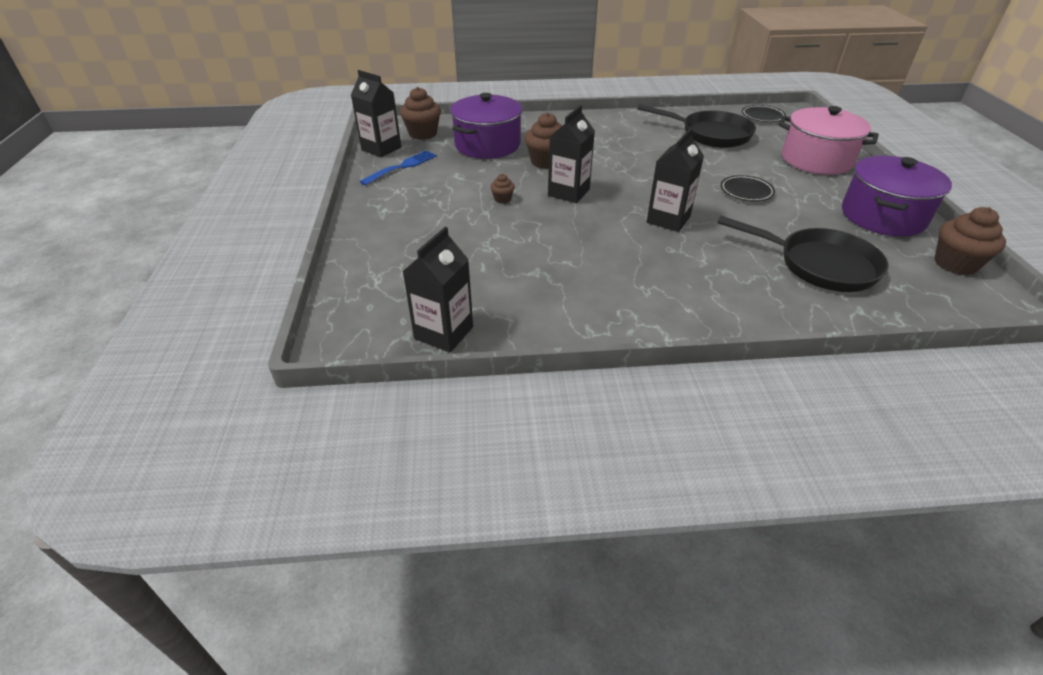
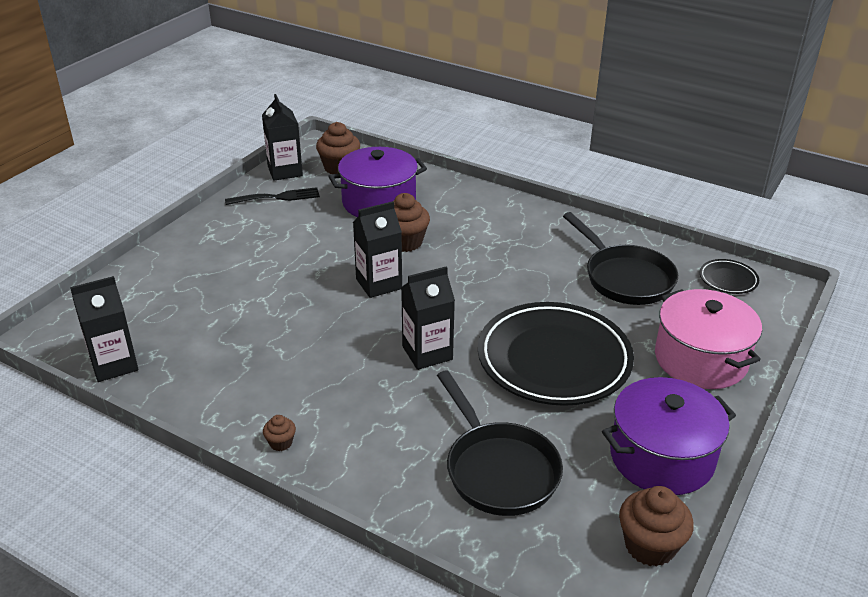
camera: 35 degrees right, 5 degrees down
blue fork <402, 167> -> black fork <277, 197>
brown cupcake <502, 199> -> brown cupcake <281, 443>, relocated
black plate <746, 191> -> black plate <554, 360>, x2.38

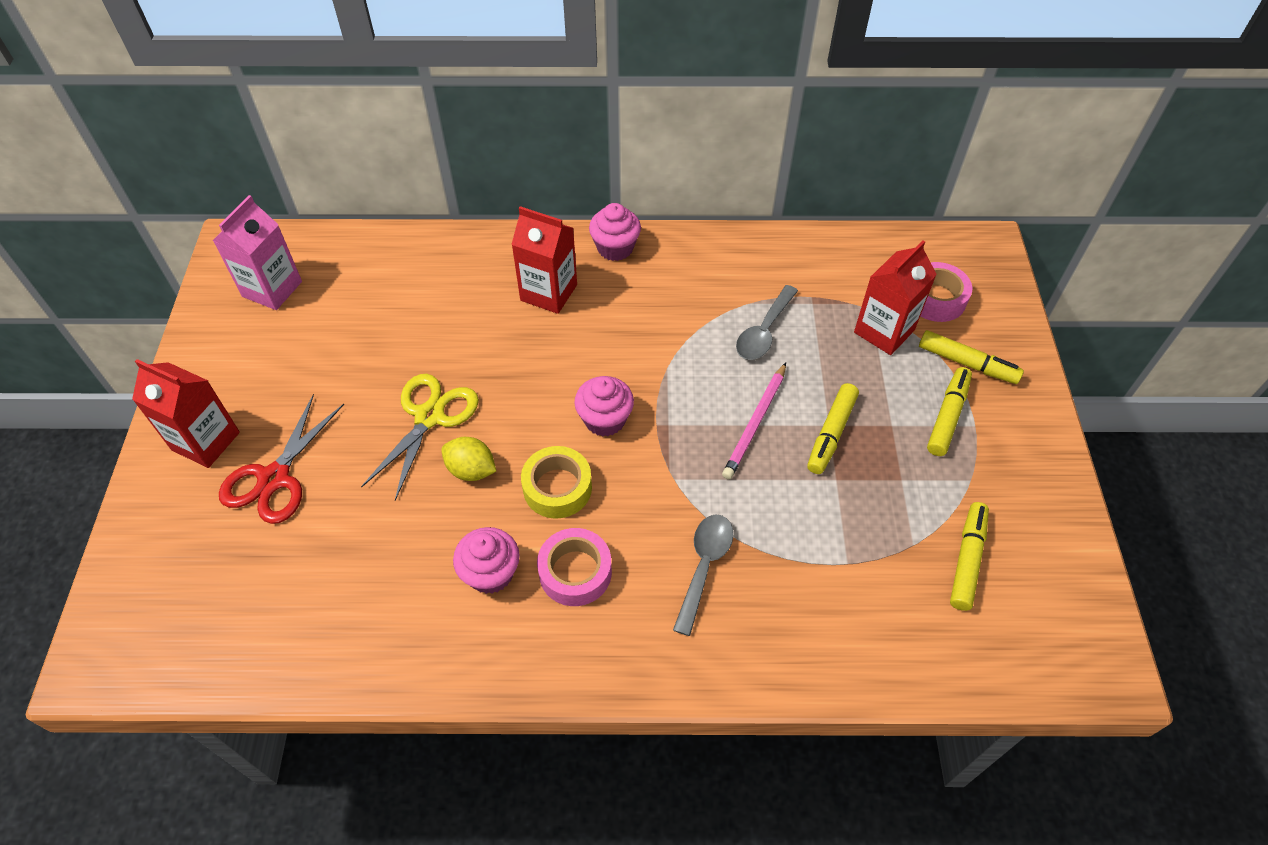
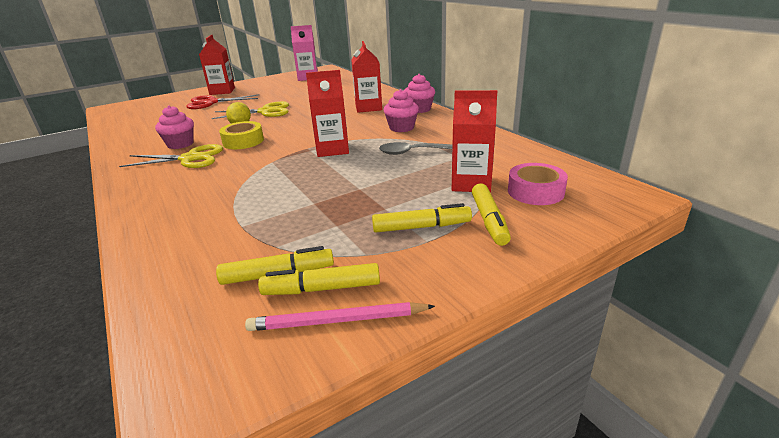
camera: 60 degrees right, 25 degrees down
pink tape <575, 572> -> yellow scissors <190, 159>
pink pencil <755, 423> -> pink pencil <337, 321>, relocated
yellow marker <831, 433> -> yellow marker <322, 289>, relocated
none -> red carton <332, 149>
pink cupcake <605, 419> -> pink cupcake <401, 128>, relocated
grey spoon <704, 566> -> none

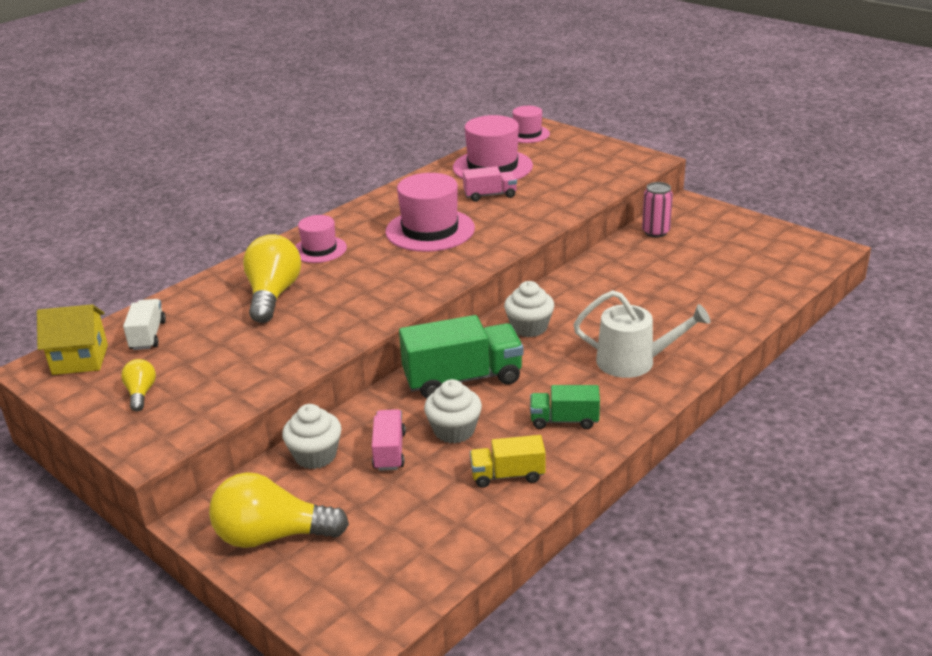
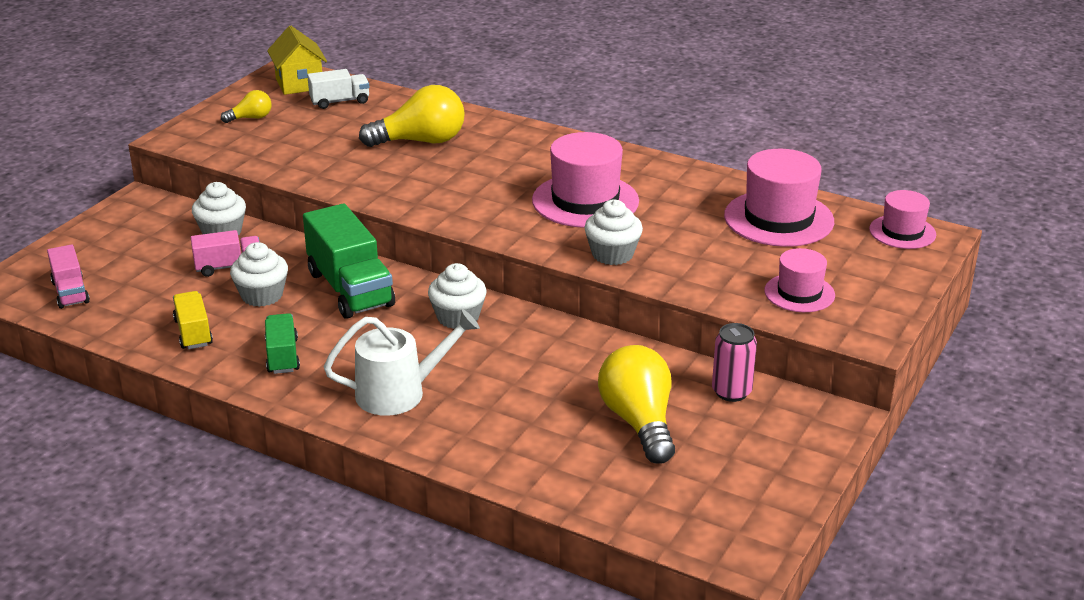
camera: 75 degrees right, 0 degrees up
pink truck <490, 195> -> pink truck <70, 292>, relocated
white watering can <633, 362> -> white watering can <399, 393>, 105 degrees counterclockwise
none -> white cupcake <612, 254>
yellow light bulb <272, 536> -> yellow light bulb <639, 422>, relocated
pink hat <319, 249> -> pink hat <799, 293>, relocated

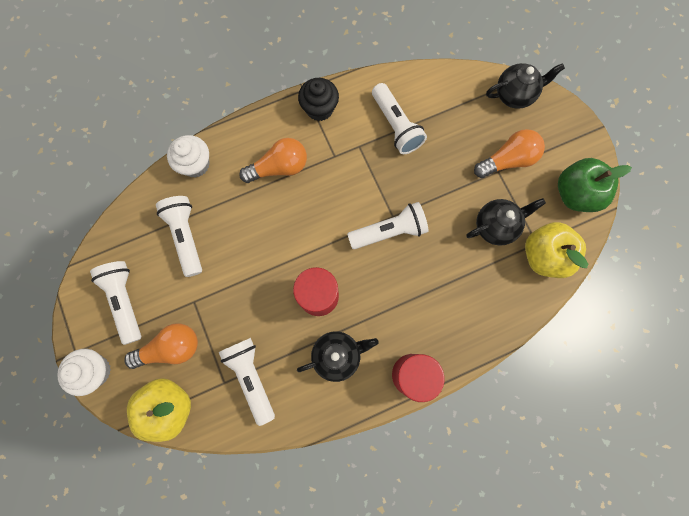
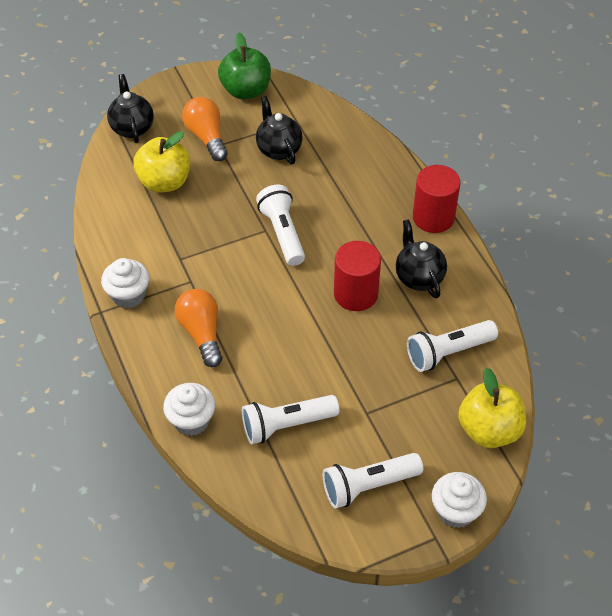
camera: 90 degrees left, 25 degrees down
black cupcake <319, 109> -> white cupcake <128, 295>
yellow apple <544, 255> -> yellow apple <164, 182>, relocated
orange light bulb <171, 348> -> none
white flashlight <396, 126> -> none

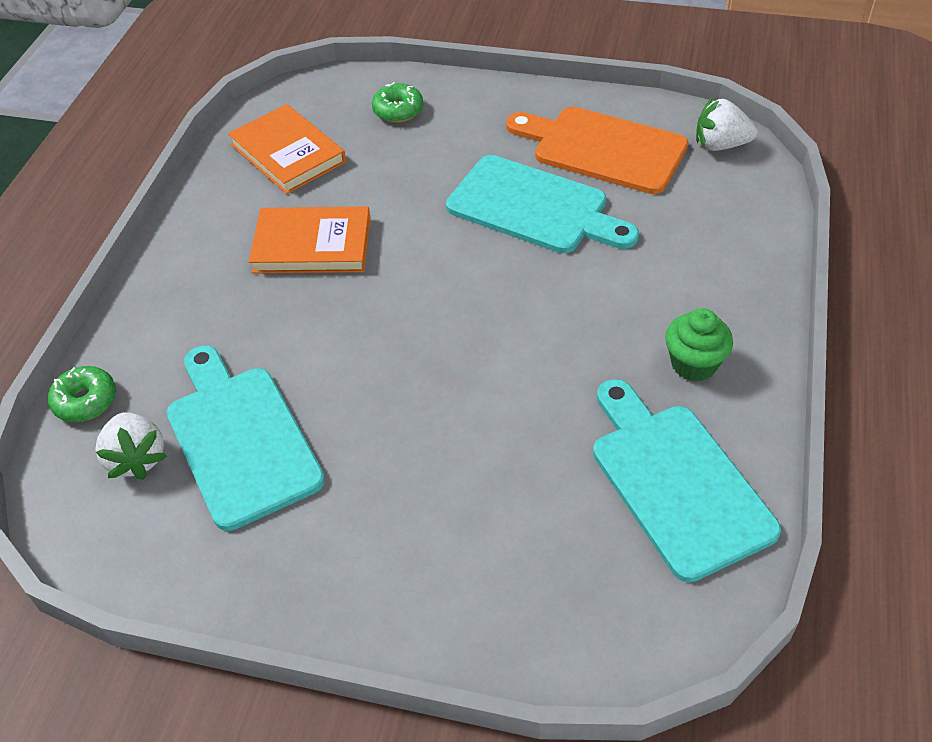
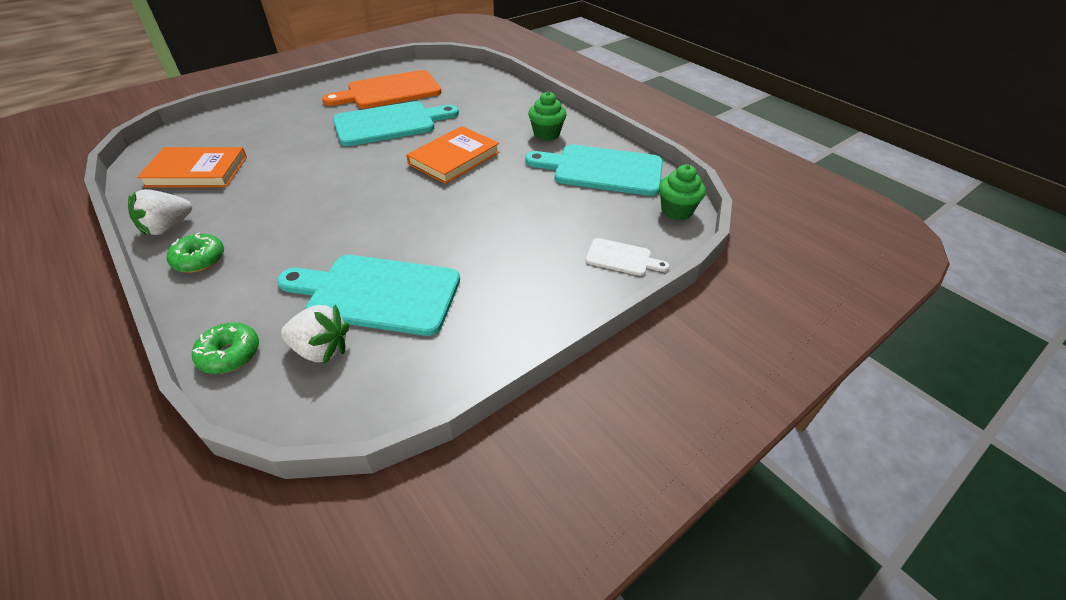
camera: 55 degrees left, 5 degrees down
white strawberry <720, 145> -> white strawberry <168, 227>, relocated
green donut <398, 110> -> green donut <199, 259>, relocated
orange book <312, 245> -> orange book <454, 158>, relocated
none -> white cutting board <622, 258>
none -> green cupcake <676, 211>

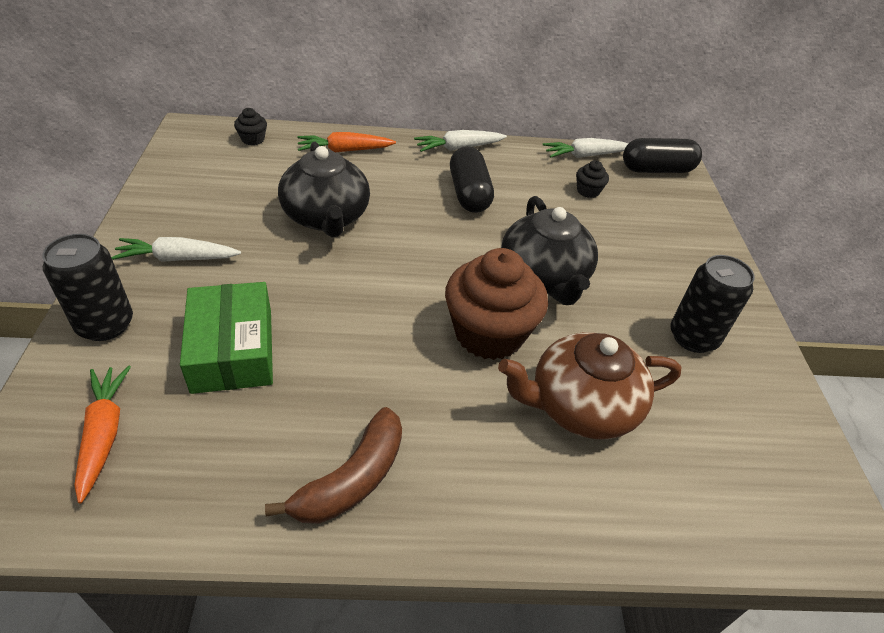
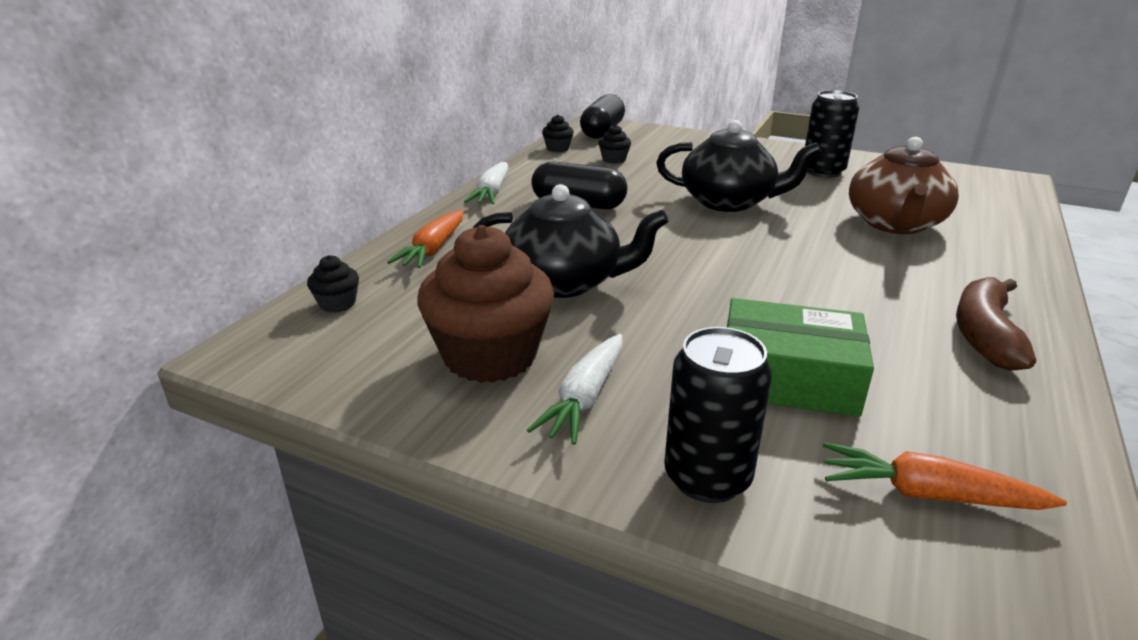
camera: 60 degrees left, 15 degrees down
brown cupcake <489, 333> -> brown cupcake <490, 356>, relocated
white carrot <585, 155> -> black cupcake <558, 148>
brown banana <352, 479> -> brown banana <985, 335>, 135 degrees counterclockwise

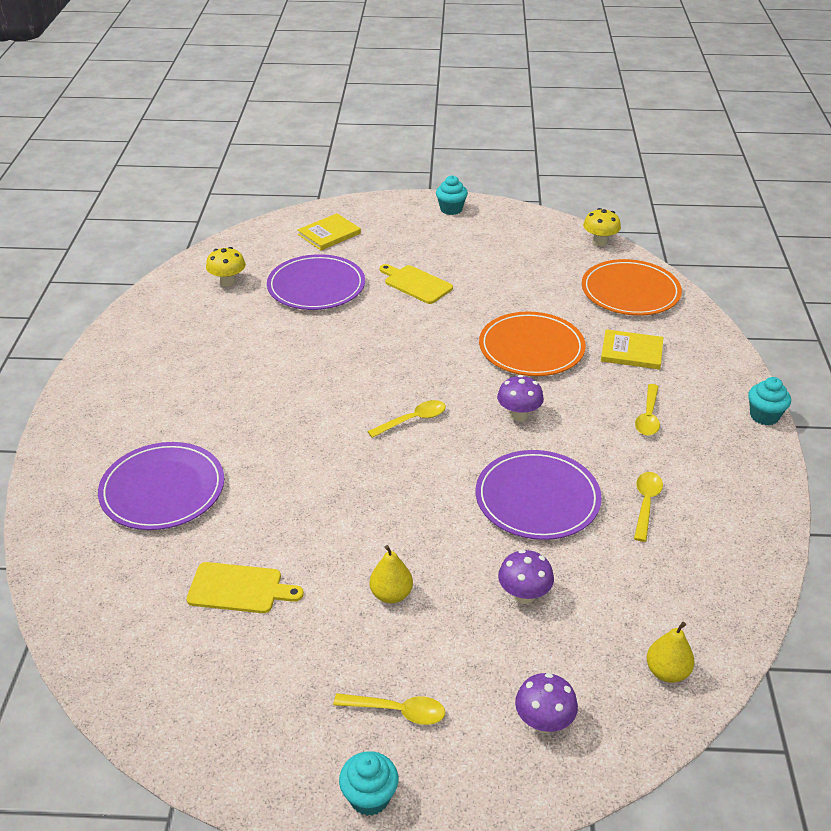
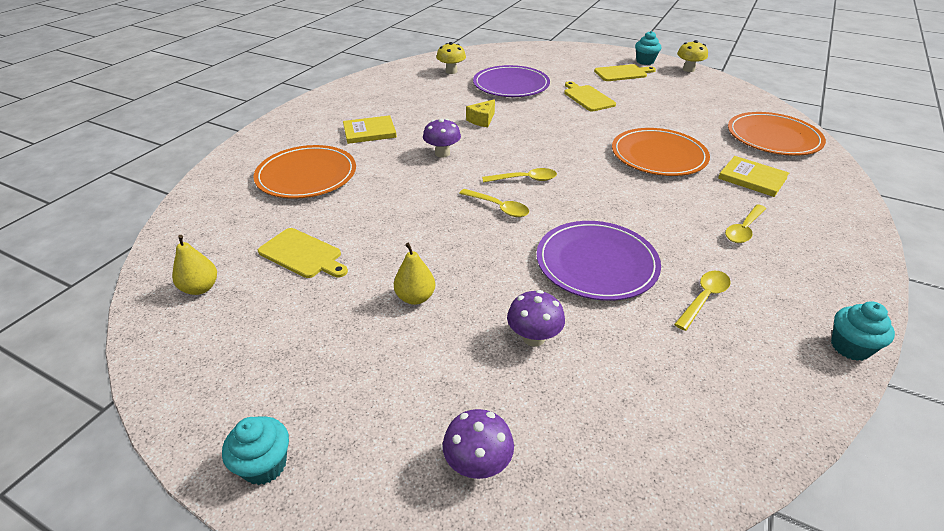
camera: 25 degrees right, 0 degrees up
yellow pear <667, 672> -> yellow pear <200, 288>, relocated
purple plate <162, 489> -> orange plate <306, 175>
yellow book <329, 234> -> yellow book <369, 132>, relocated
purple mushroom <518, 415> -> purple mushroom <442, 153>, relocated
yellow spoon <397, 711> -> yellow spoon <498, 207>, relocated
none -> yellow cheese <482, 120>
none -> yellow cutting board <622, 73>
yellow mushroom <599, 242> -> yellow mushroom <688, 69>, relocated
turquoise cupcake <764, 416> -> turquoise cupcake <850, 347>, relocated

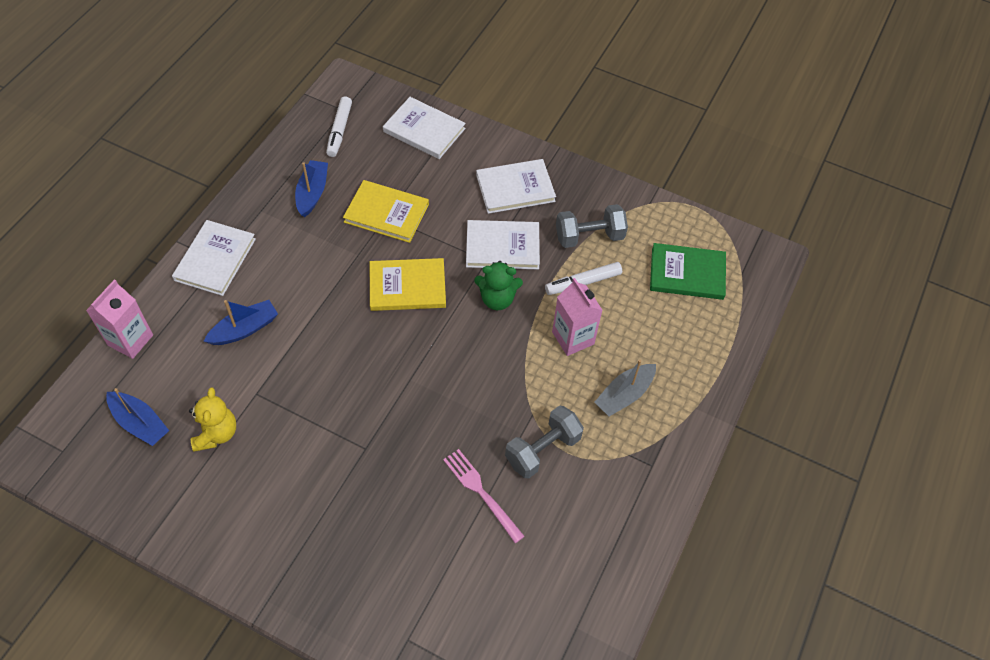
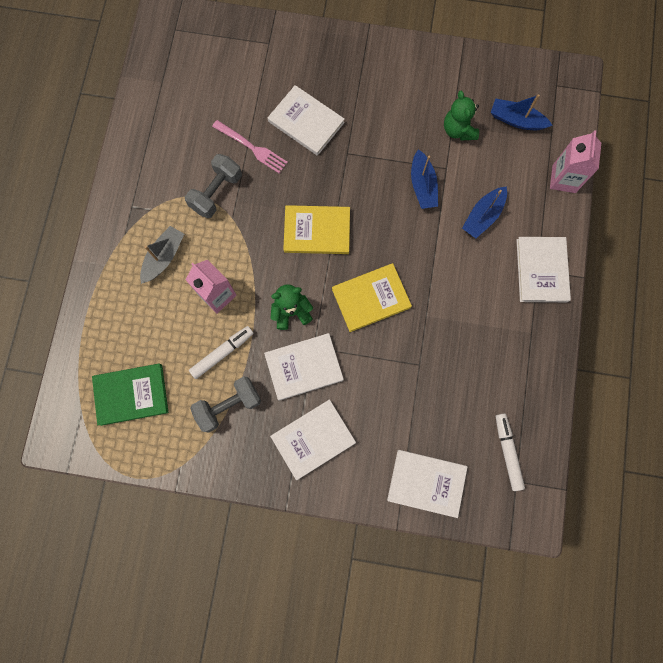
camera: 165 degrees right, 20 degrees up
none -> white book <306, 122>
yellow book <386, 213> -> yellow book <317, 231>, relocated
blue boat <312, 193> -> blue boat <422, 185>, relocated
yellow teddy bear <216, 433> -> green teddy bear <458, 130>

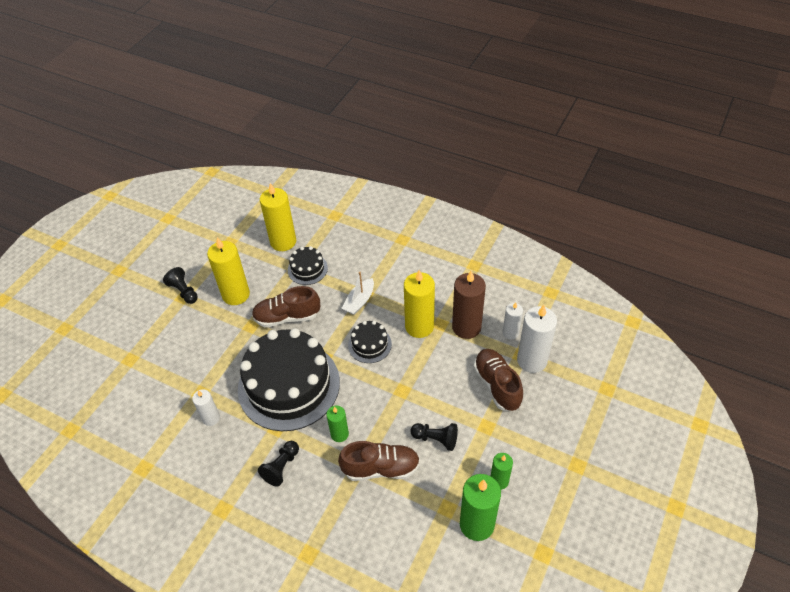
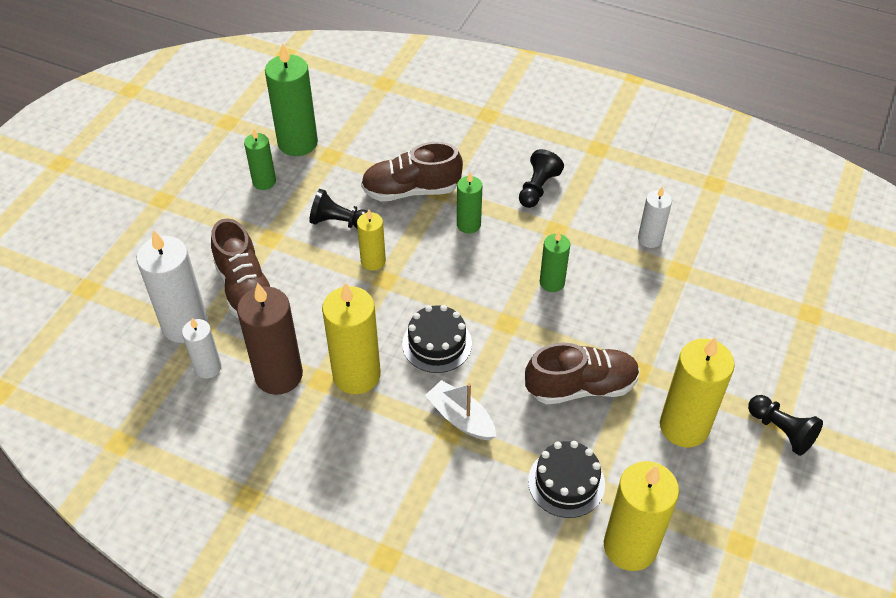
camera: 175 degrees right, 0 degrees up
none -> yellow candle <373, 261>
white boat <359, 301> -> white boat <460, 418>, 75 degrees counterclockwise
black cake <289, 385> -> green candle <552, 282>

